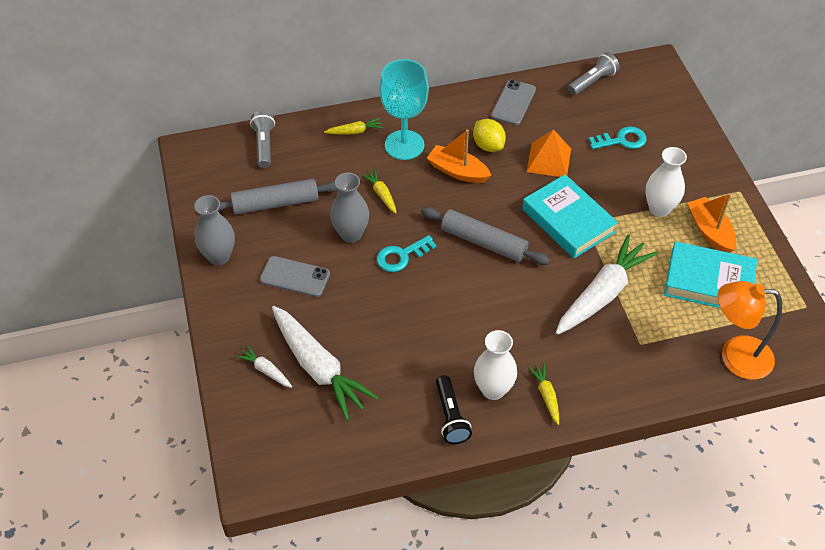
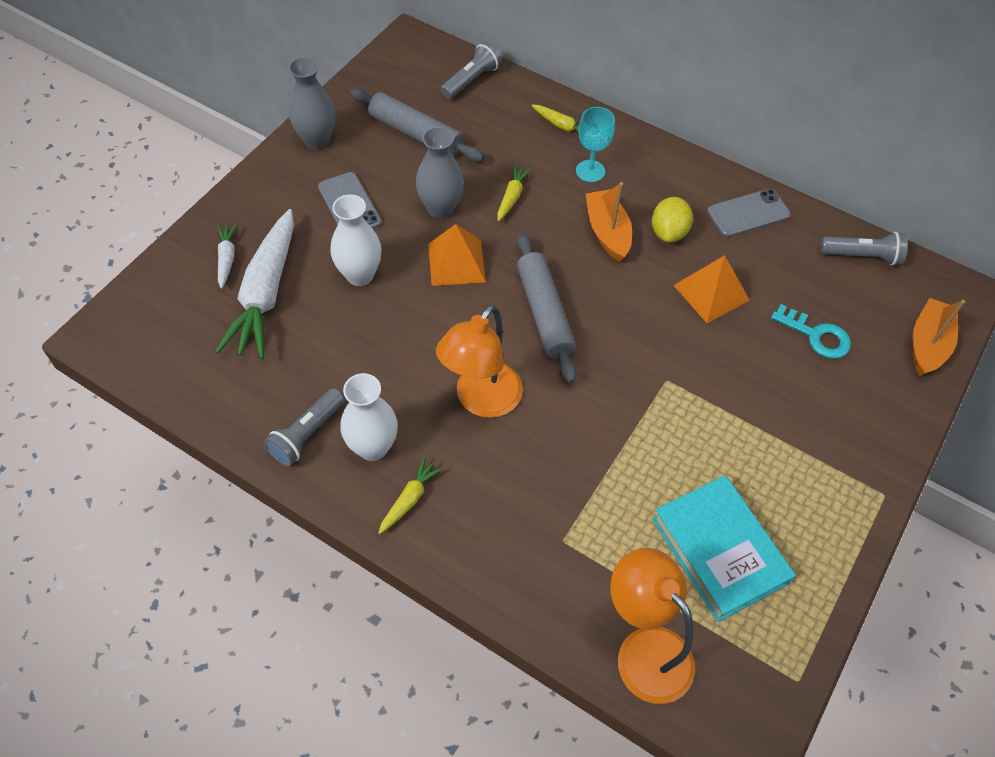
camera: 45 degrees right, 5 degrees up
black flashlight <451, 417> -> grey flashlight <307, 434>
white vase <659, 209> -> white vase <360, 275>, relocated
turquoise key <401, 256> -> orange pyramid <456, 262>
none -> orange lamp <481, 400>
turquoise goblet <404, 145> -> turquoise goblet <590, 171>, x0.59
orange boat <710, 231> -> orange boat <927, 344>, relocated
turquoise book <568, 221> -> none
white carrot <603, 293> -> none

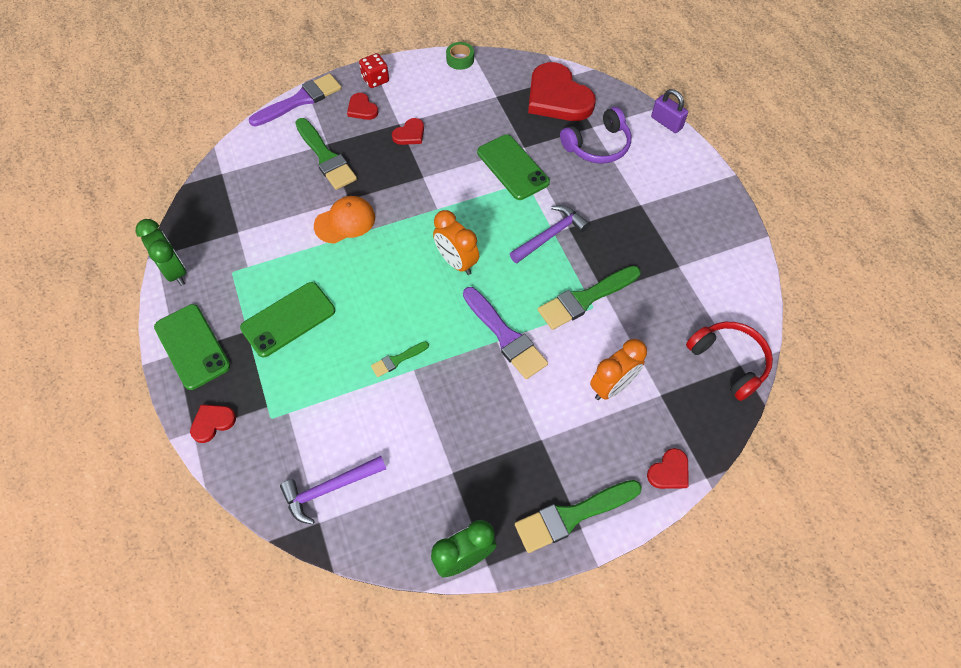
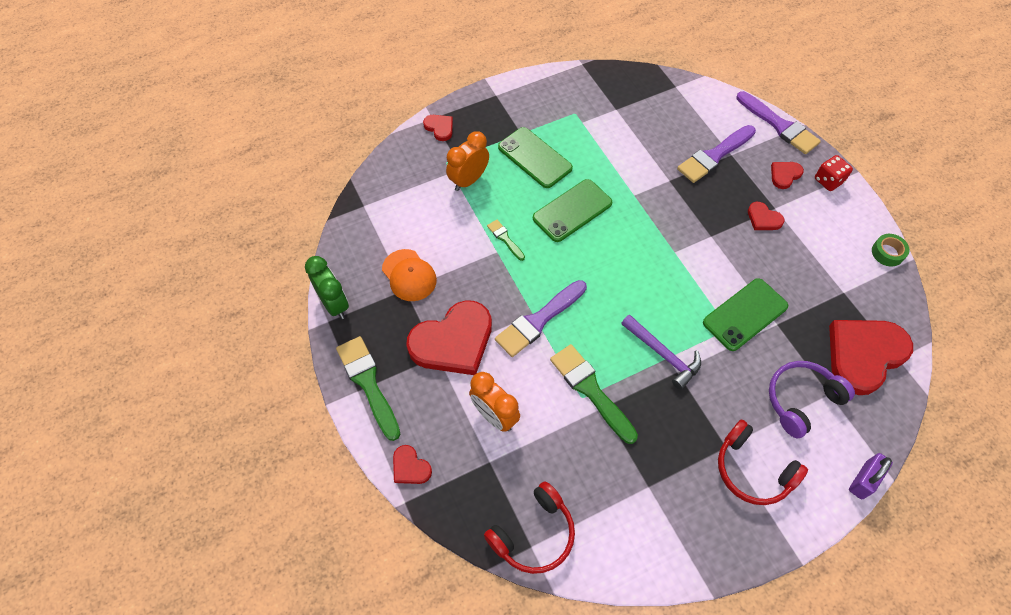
camera: 85 degrees right, 0 degrees up
orange cap <345, 221> -> orange cap <409, 275>, relocated
none -> red heart <453, 341>
orange clock <456, 262> -> orange clock <468, 180>, relocated
green phone <192, 346> -> green phone <572, 211>, relocated
green brush <325, 157> -> purple brush <714, 156>
none -> red headphones <752, 470>
purple headphones <598, 146> -> purple headphones <801, 400>, 90 degrees clockwise
green clock <175, 271> -> none
purple hammer <329, 489> -> none

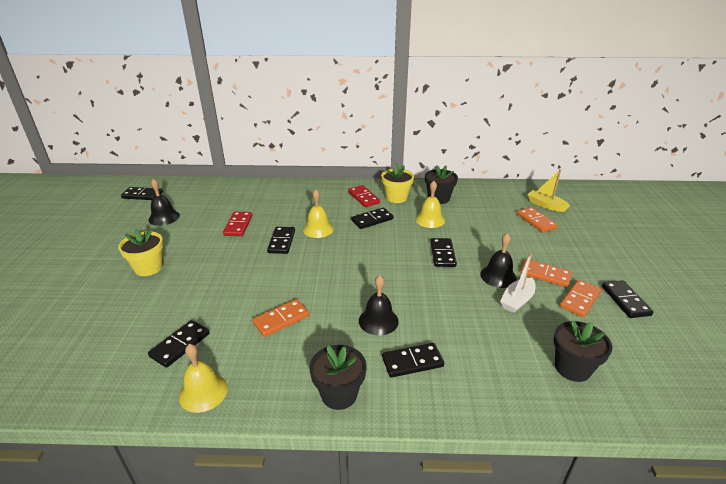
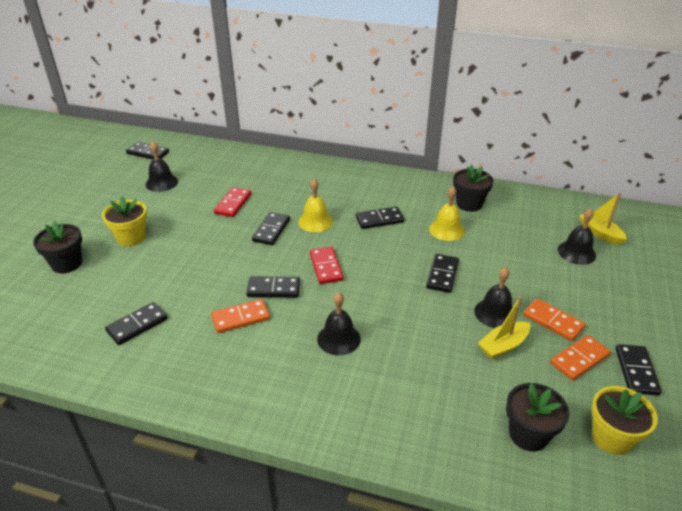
camera: 15 degrees right, 5 degrees up
black flower pot <339, 394> -> black flower pot <67, 264>, relocated
black domino <412, 362> -> black domino <273, 289>, relocated
red domino <363, 197> -> red domino <326, 267>, relocated
white boat <517, 300> -> yellow boat <503, 346>
orange domino <536, 221> -> black bell <576, 252>
yellow flower pot <396, 197> -> yellow flower pot <611, 437>, relocated
yellow bell <203, 392> -> none

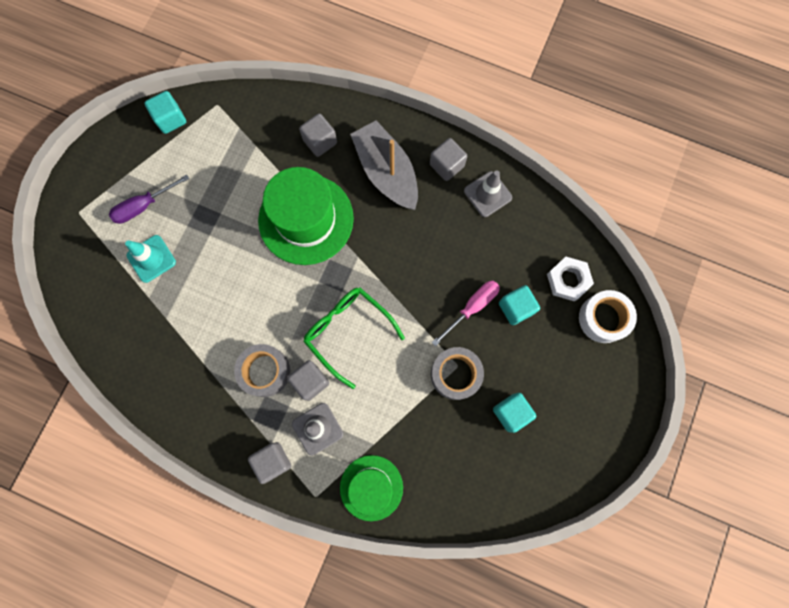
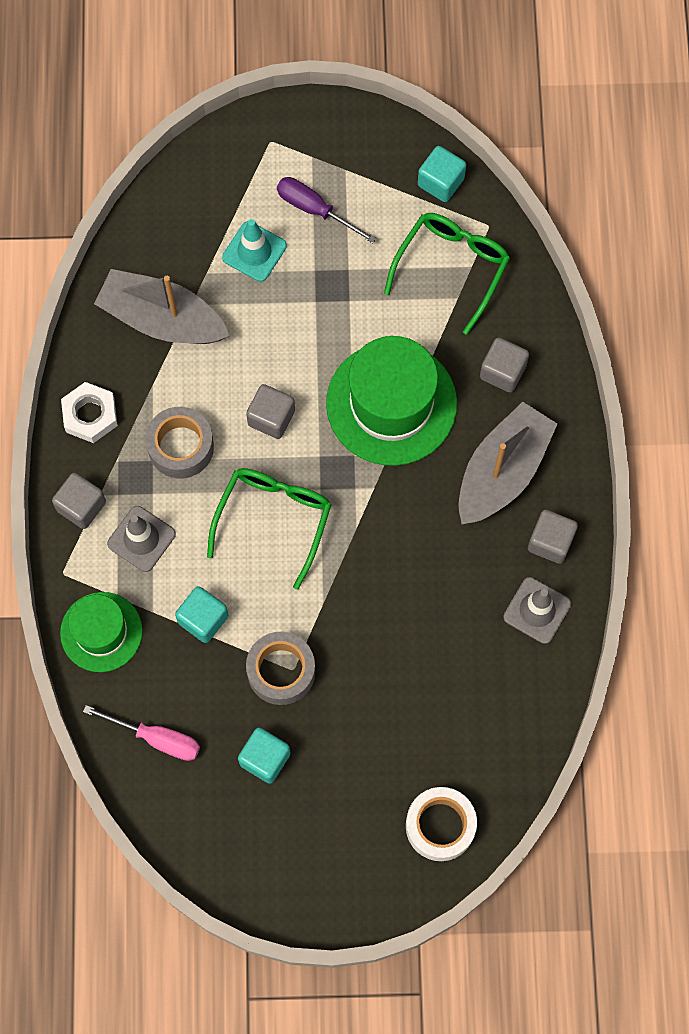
camera: 65 degrees right, 5 degrees down
white nut <568, 280> -> white nut <90, 415>, relocated
pink screwdriver <472, 307> -> pink screwdriver <156, 738>, relocated
none -> grey boat <162, 319>
turquoise cube <516, 308> -> turquoise cube <203, 619>, relocated
grey cube <310, 381> -> grey cube <271, 418>, relocated
none -> green glasses <452, 267>

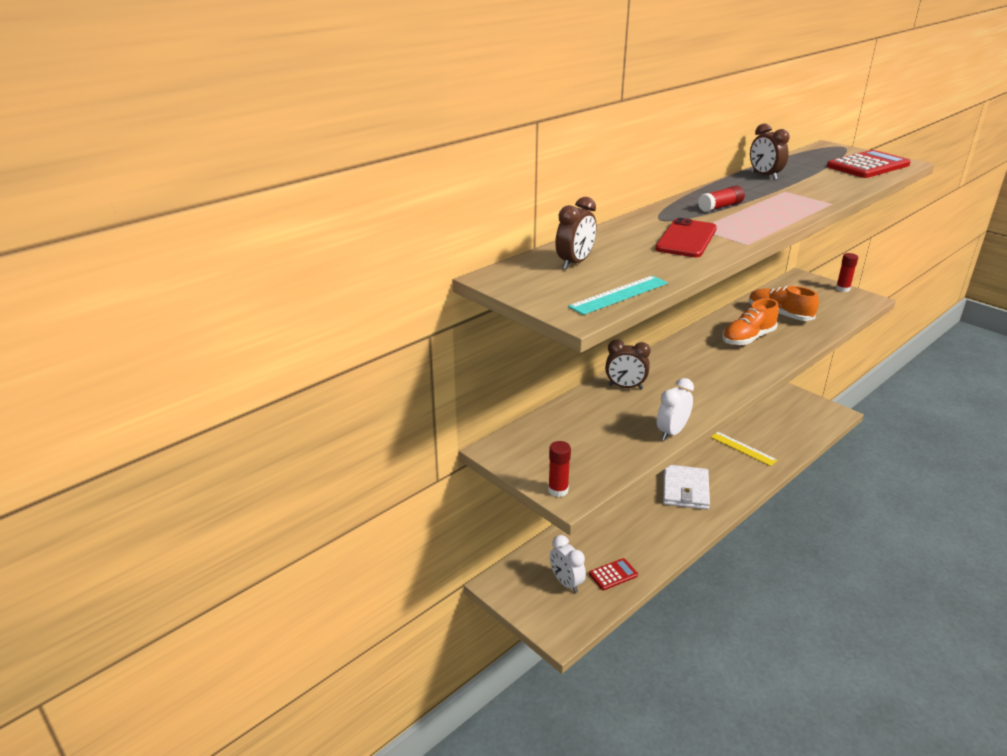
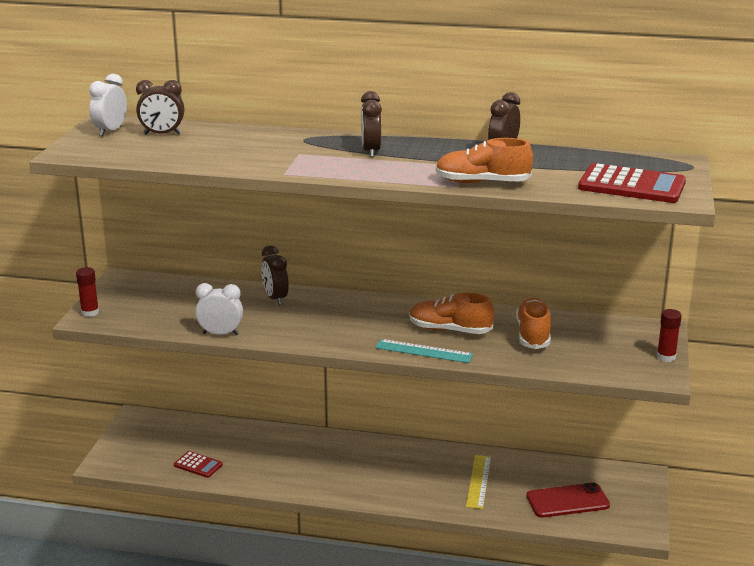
camera: 55 degrees right, 5 degrees down
white clock <566, 583> -> white clock <110, 131>, relocated
red glue stick <720, 207> -> brown clock <371, 151>
turquoise ruler <619, 295> -> turquoise ruler <424, 351>, relocated
none -> orange shoe <482, 182>
red phone <686, 239> -> red phone <567, 501>, relocated
white wallet <685, 490> -> none

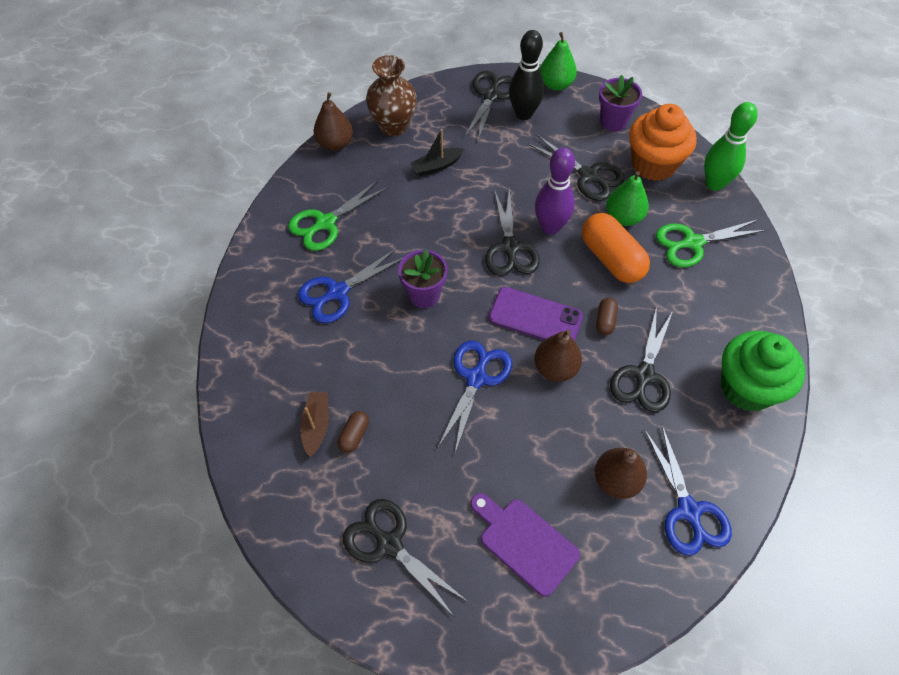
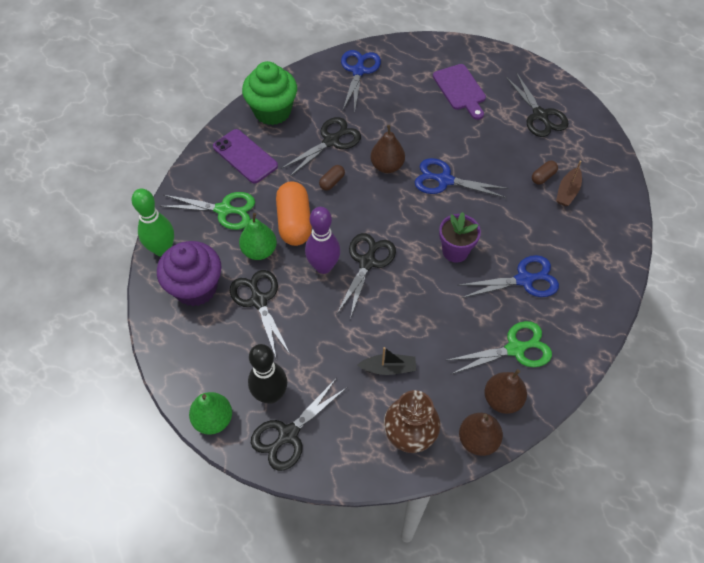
camera: 155 degrees left, 0 degrees up
orange cupcake <653, 164> -> purple cupcake <195, 288>
purple phone <535, 317> -> purple phone <245, 156>, relocated
blue scissors <476, 378> -> blue scissors <444, 180>, 60 degrees clockwise
brown pear <616, 480> -> brown pear <502, 399>, relocated
purple flower pot <613, 122> -> none

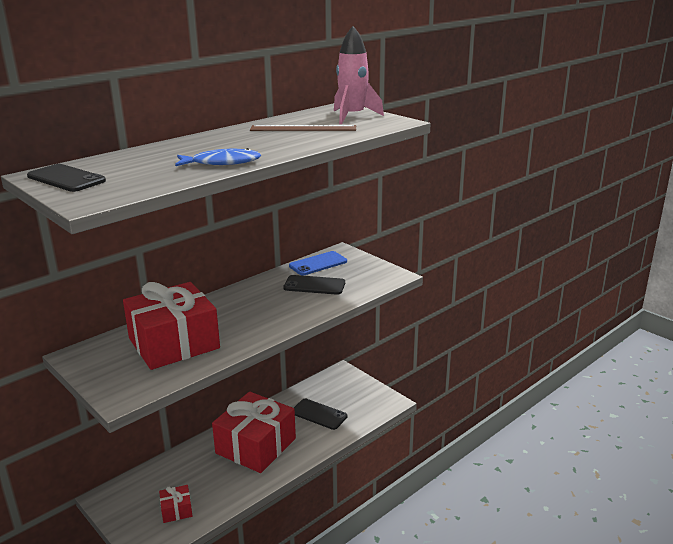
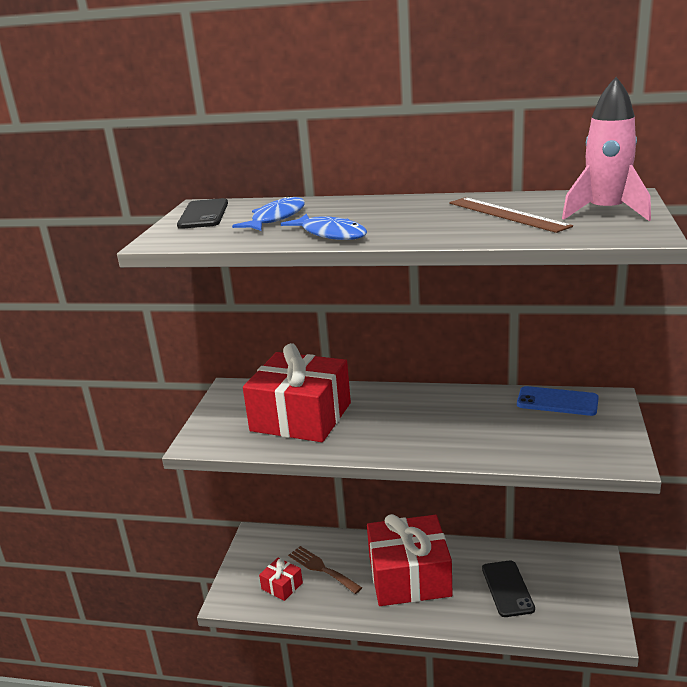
camera: 55 degrees right, 0 degrees up
none -> blue fish <276, 218>
none -> brown fork <321, 568>
black phone <314, 285> -> none

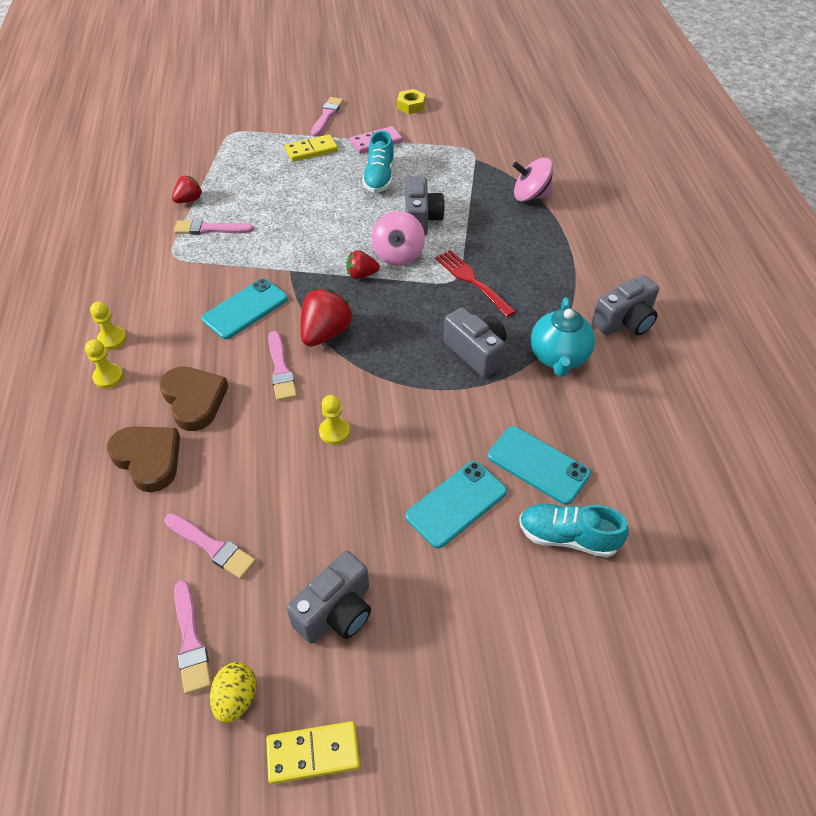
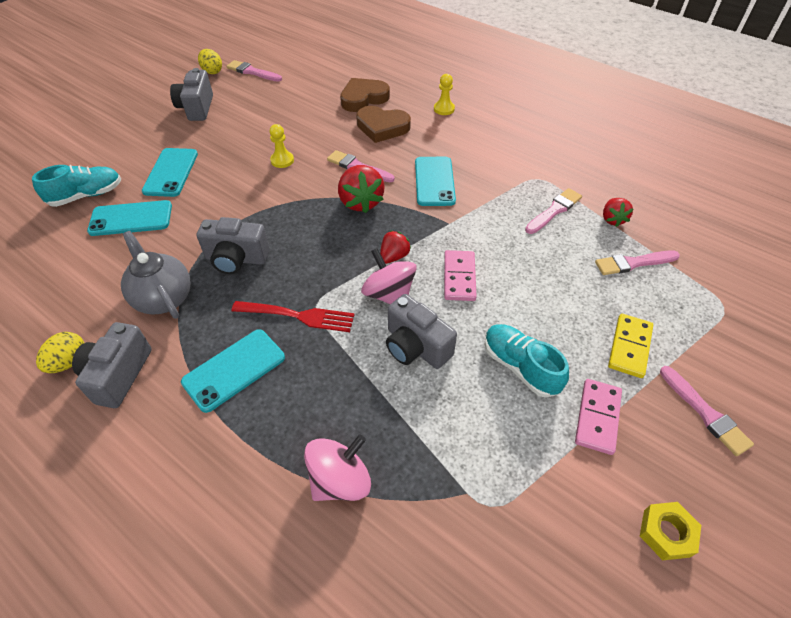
camera: 135 degrees right, 0 degrees up
none -> yellow egg <69, 362>
turquoise teapot <558, 358> -> grey teapot <163, 298>
none -> turquoise phone <234, 370>
brown heart <148, 459> -> brown heart <363, 98>, 150 degrees clockwise
none -> pink domino <459, 277>
pink brush <212, 547> -> pink brush <633, 263>, relocated
yellow pawn <112, 339> -> none
yellow domino <313, 753> -> none

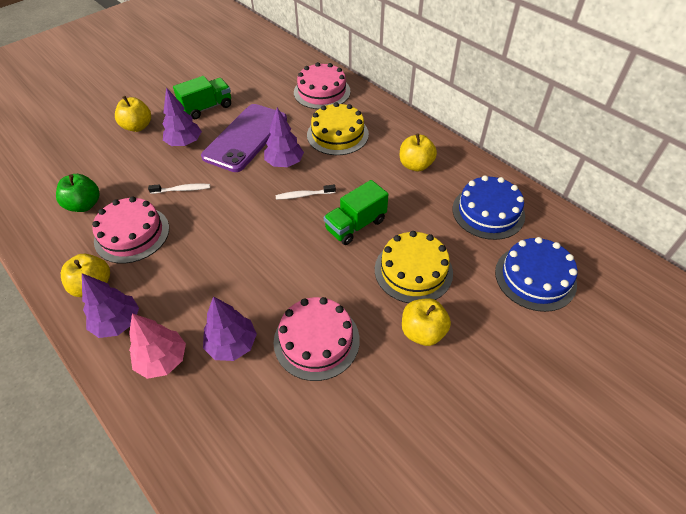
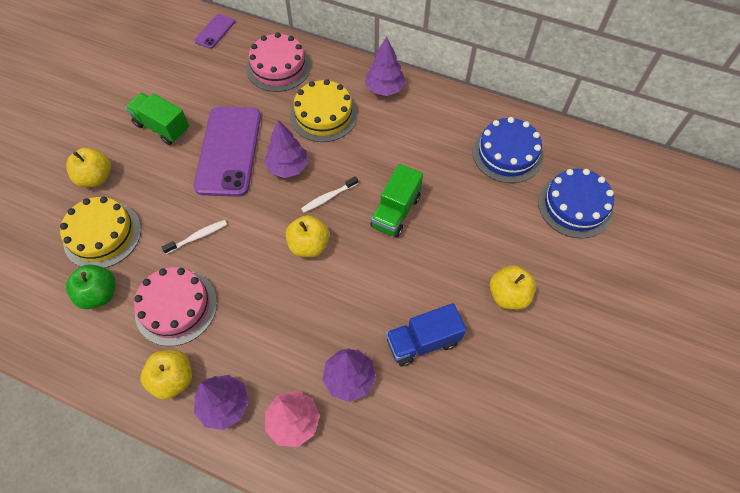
camera: 25 degrees left, 10 degrees up
yellow cake <413, 271> -> yellow cake <102, 235>, relocated
green truck <207, 108> -> green truck <162, 127>, 90 degrees counterclockwise
none -> purple phone <215, 31>
yellow apple <415, 165> -> yellow apple <309, 245>, relocated
purple tree <184, 143> -> purple tree <384, 89>, relocated
pink cake <316, 340> -> blue truck <423, 342>

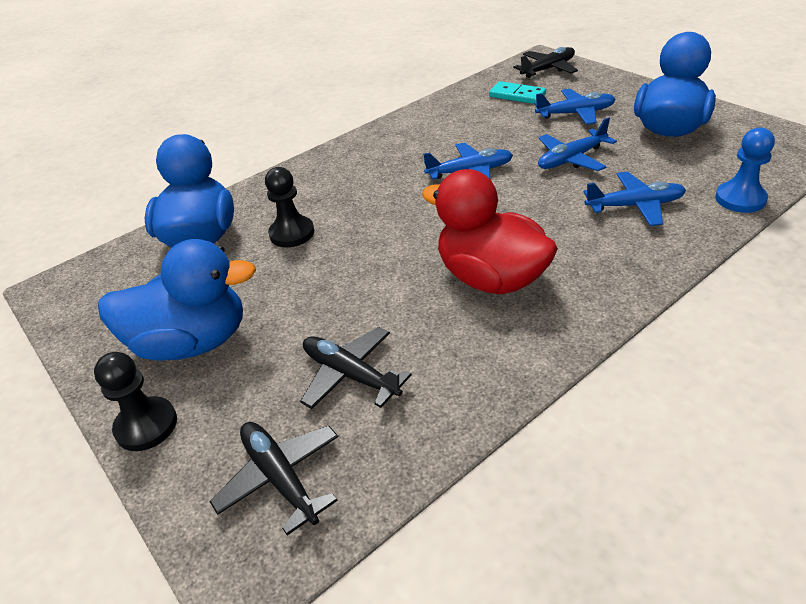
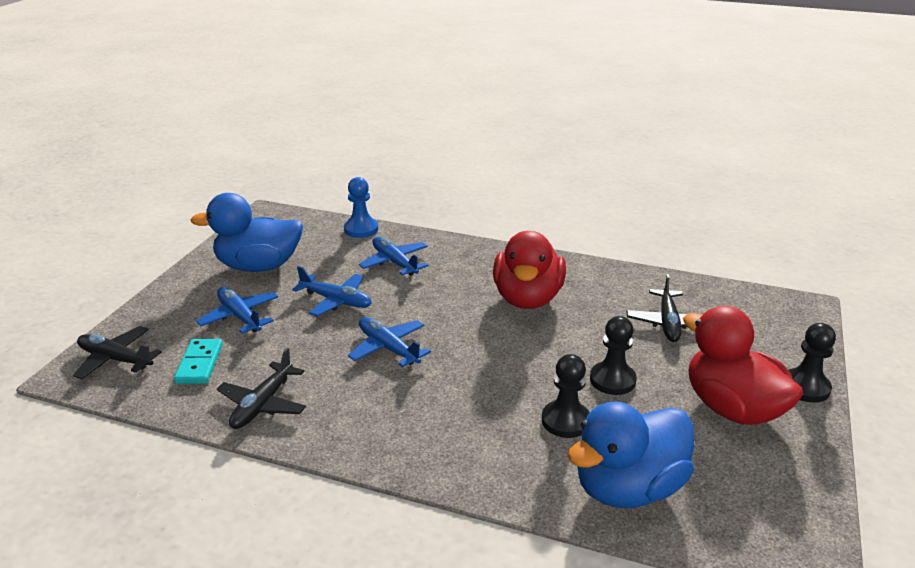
camera: 125 degrees left, 10 degrees down
black plane <280, 477> -> black plane <263, 404>, relocated
none -> black pawn <612, 380>
blue duck <192, 342> -> red duck <732, 408>

